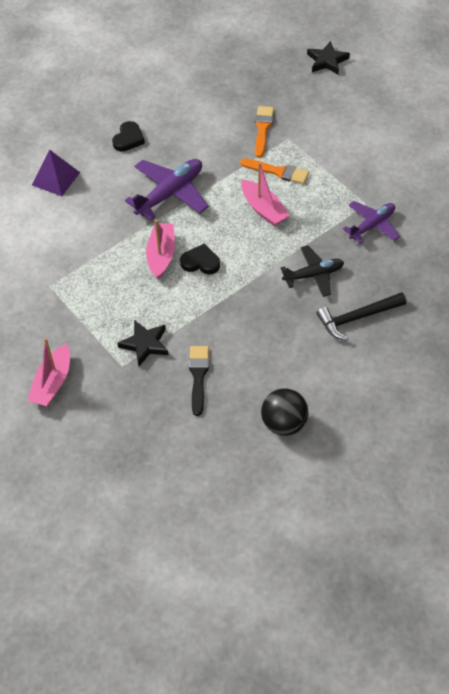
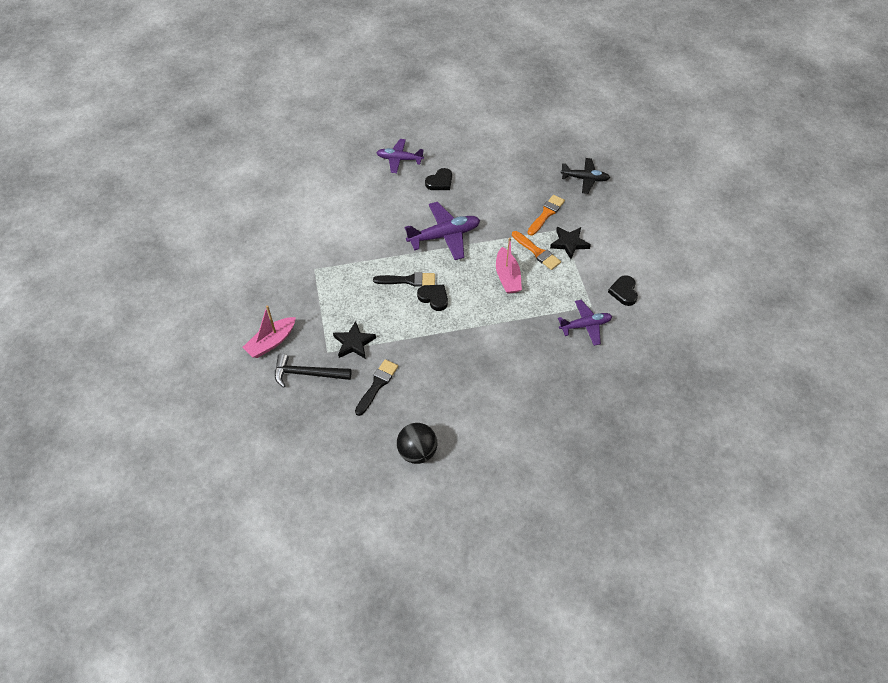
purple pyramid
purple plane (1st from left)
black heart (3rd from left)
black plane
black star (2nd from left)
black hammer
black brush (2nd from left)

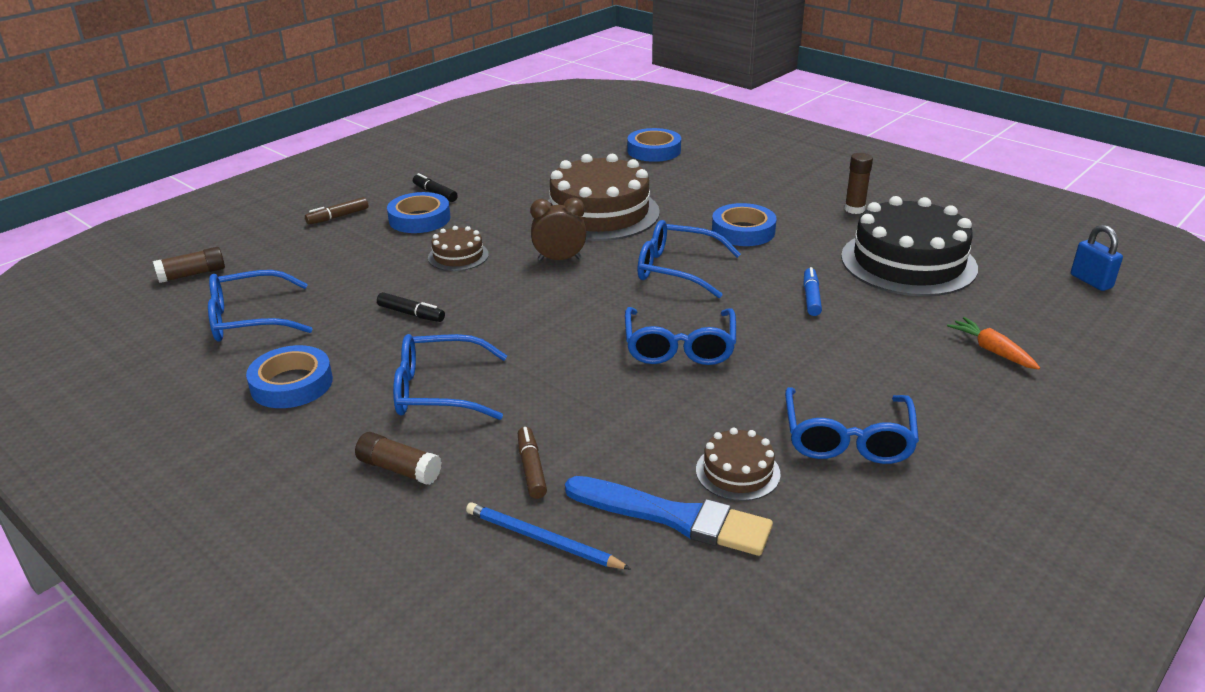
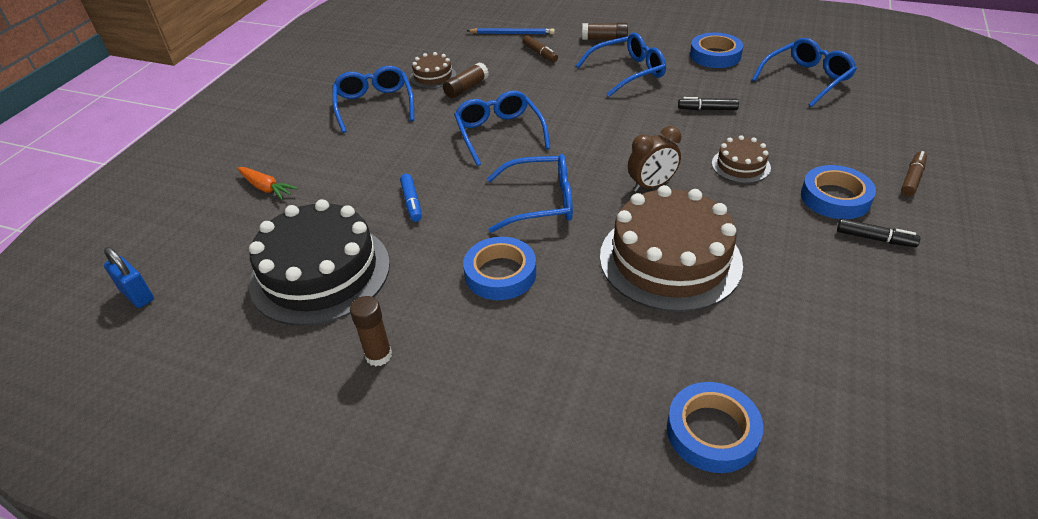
blue brush
brown glue stick (2nd from left)

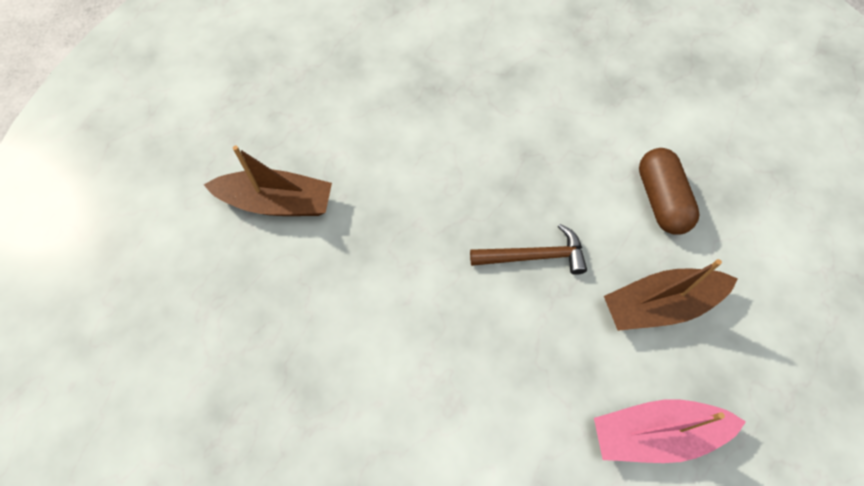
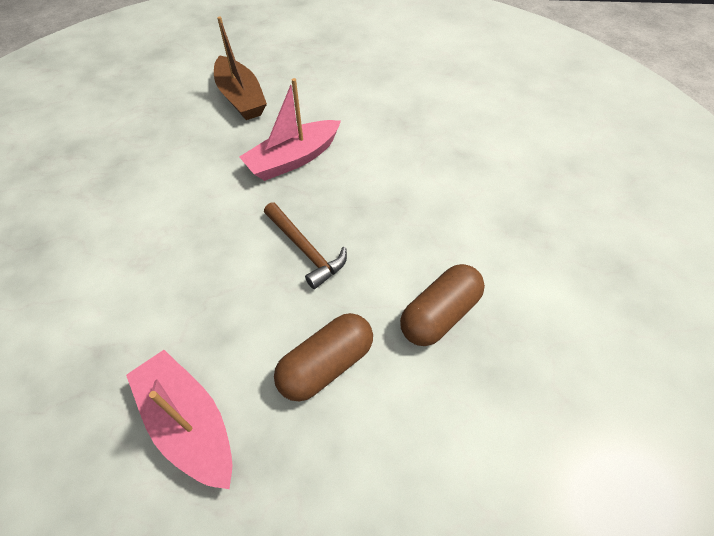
pink boat (2nd from left)
brown capsule (1st from left)

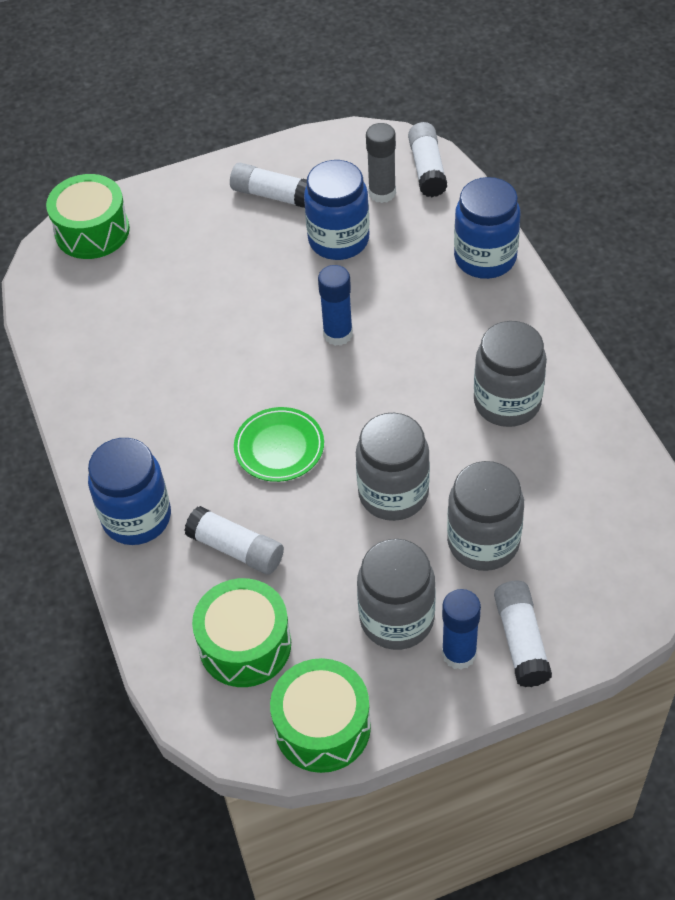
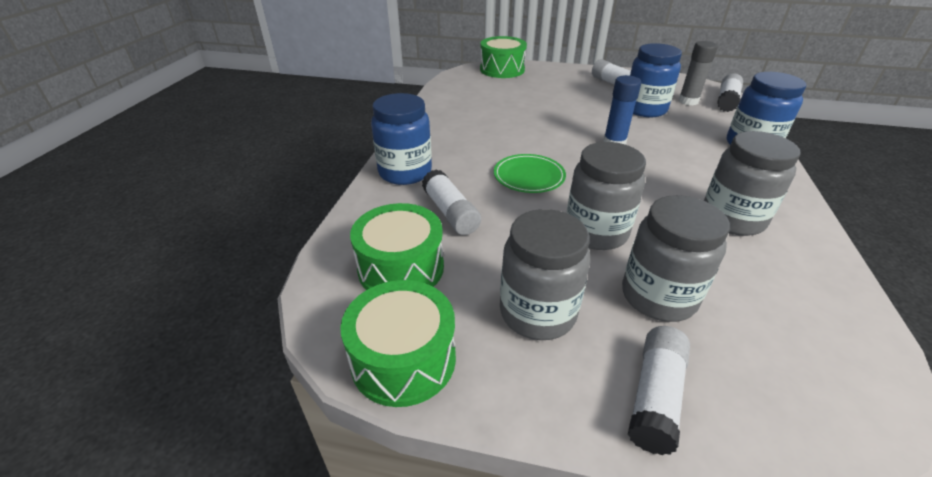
blue glue stick (2nd from left in the first image)

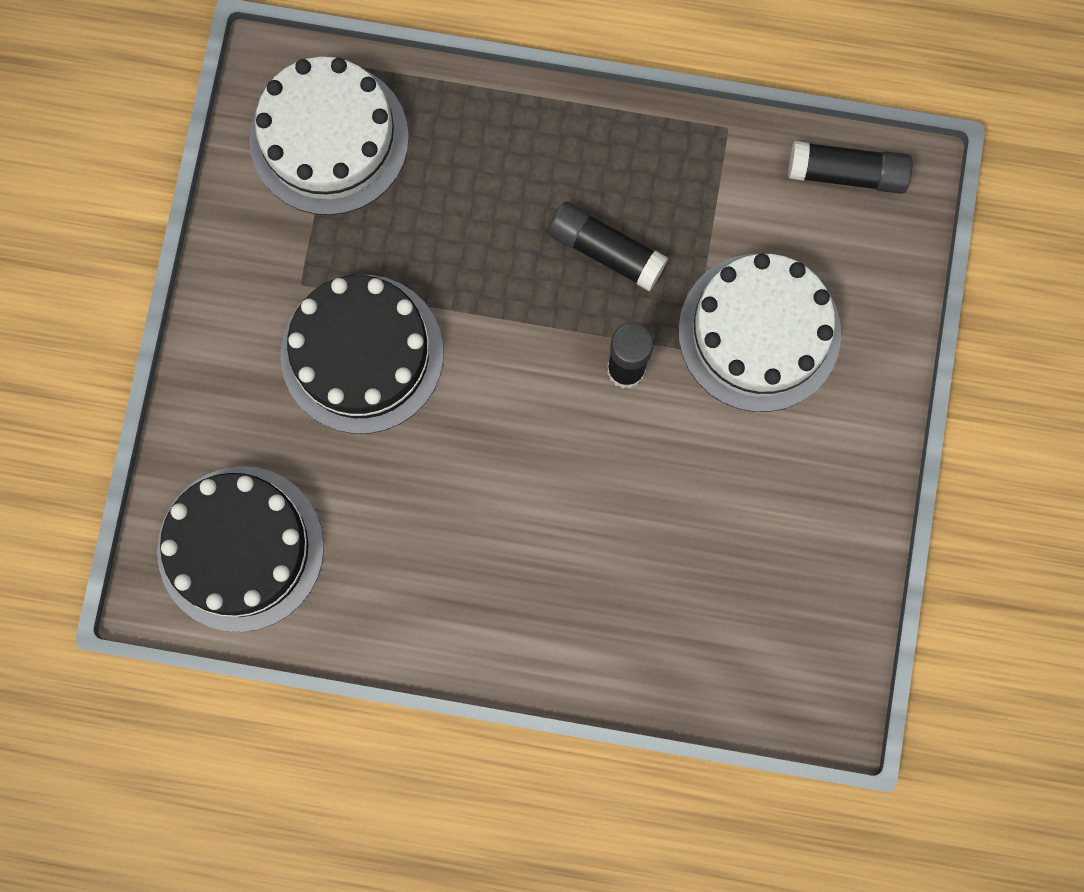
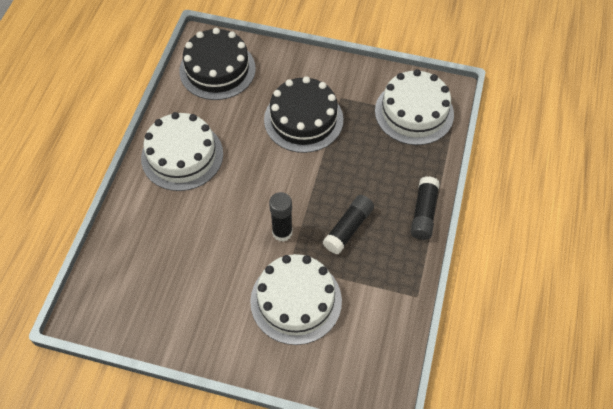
white cake (1st from left)
black glue stick (3rd from left)

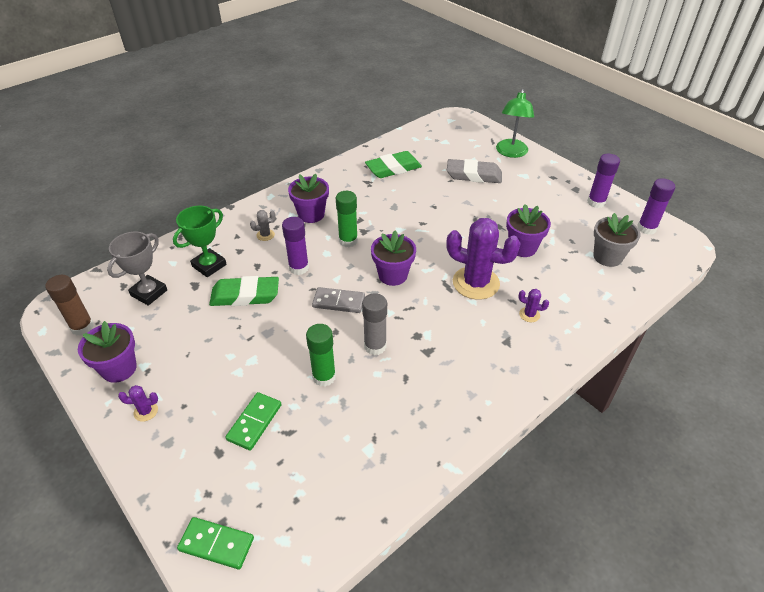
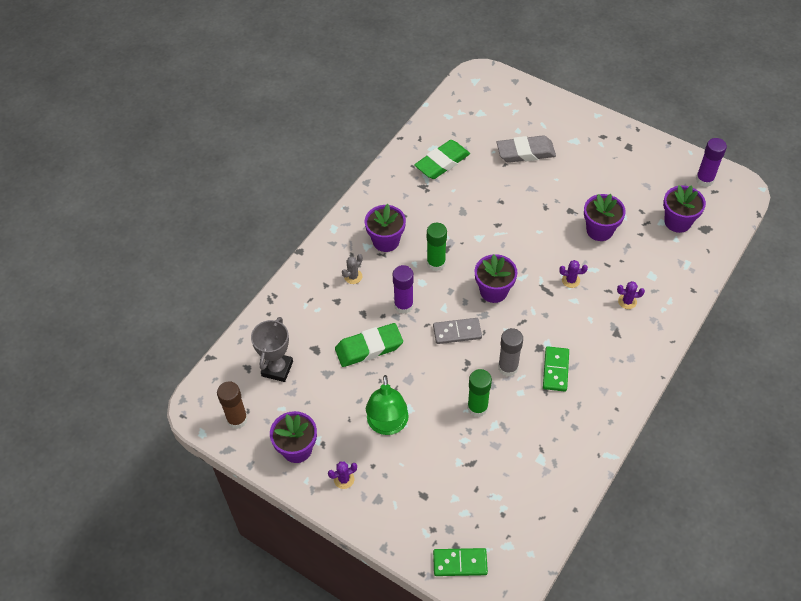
green trophy
purple glue stick (2nd from left in the first image)
green domino (2nd from left)
green lamp
purple flower pot (5th from left)
purple cactus (2nd from left)

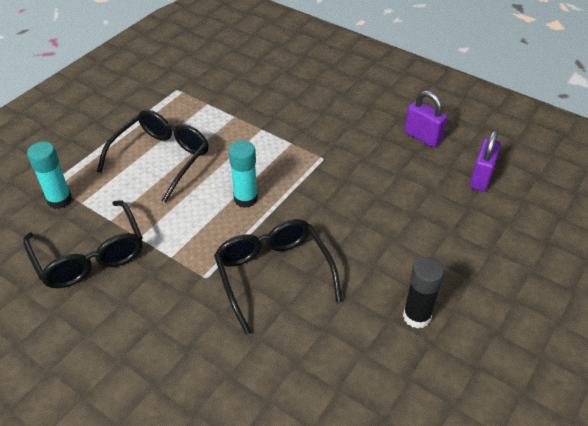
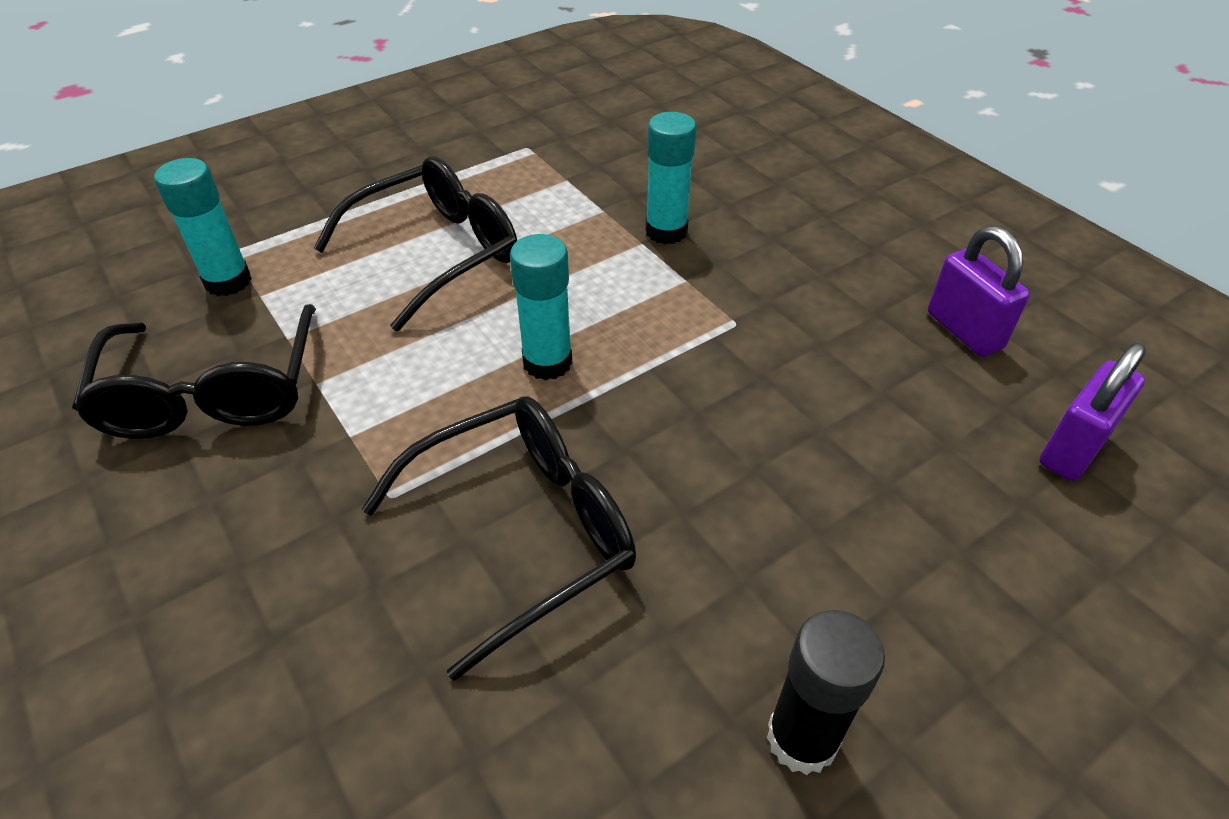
turquoise glue stick (3rd from left)
black glasses (3rd from left)

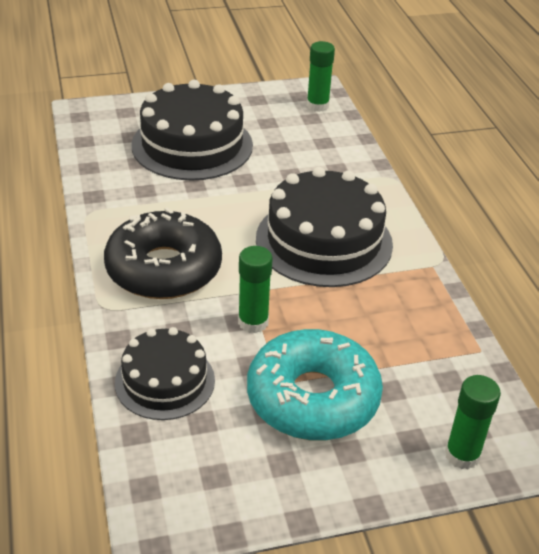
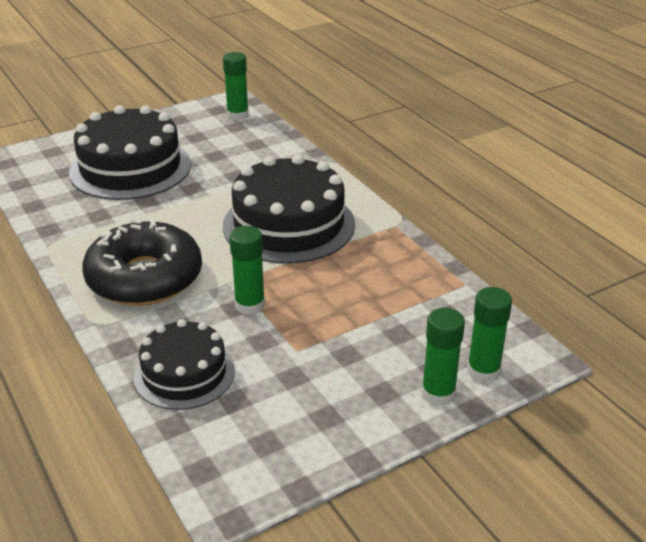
turquoise donut
green glue stick (3rd from left)

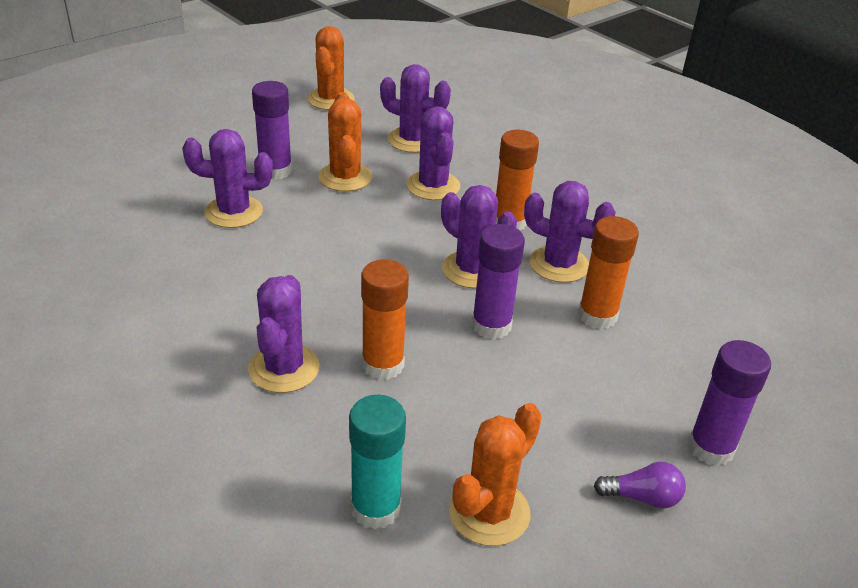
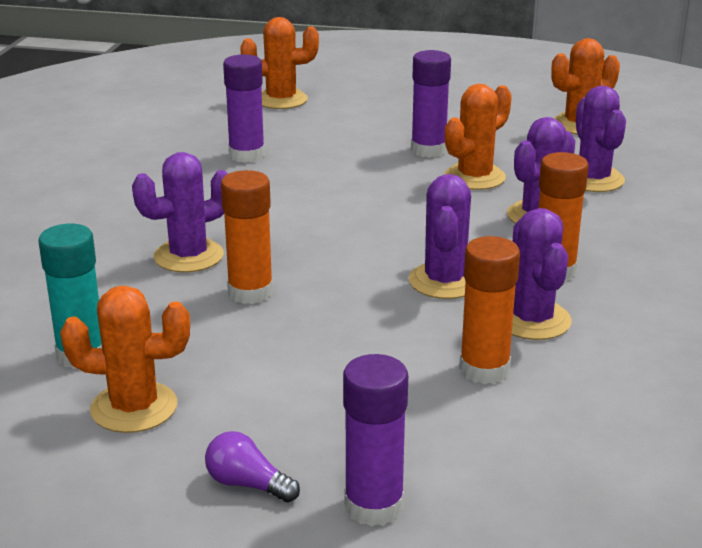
purple cactus (1st from left in the first image)
orange cactus (2nd from left)
purple glue stick (1st from left)
purple light bulb

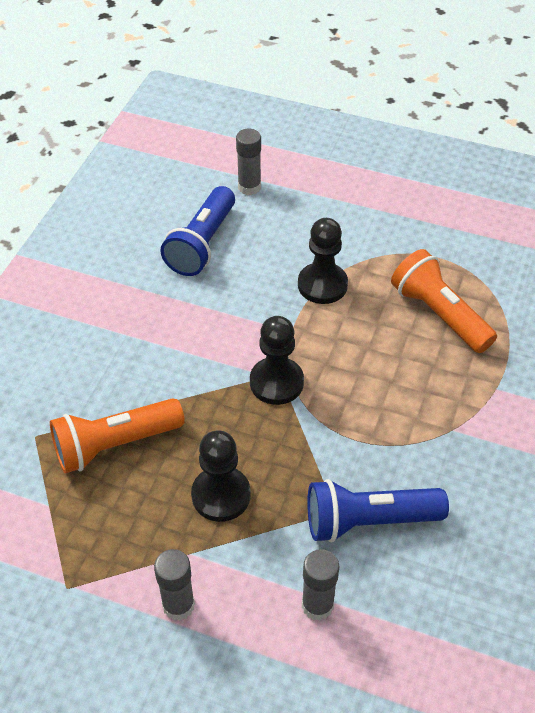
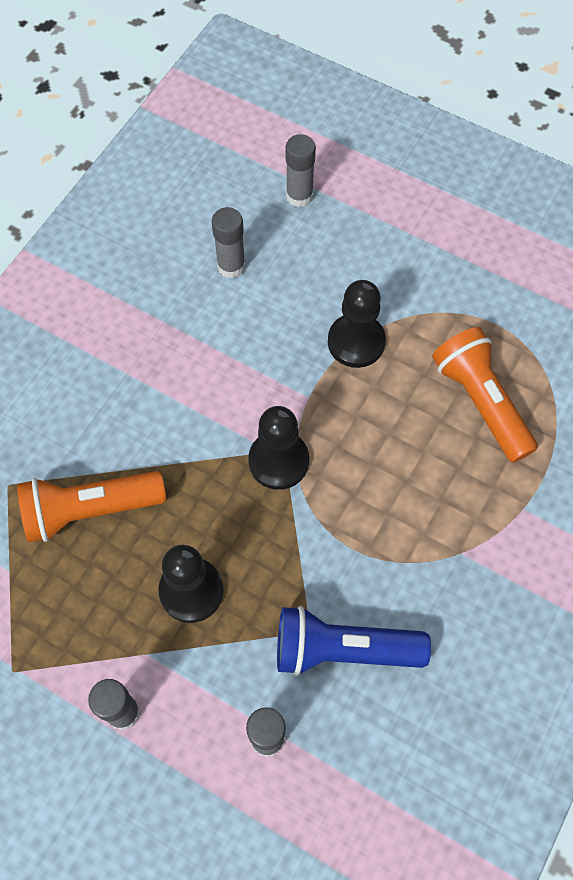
grey glue stick (2nd from left)

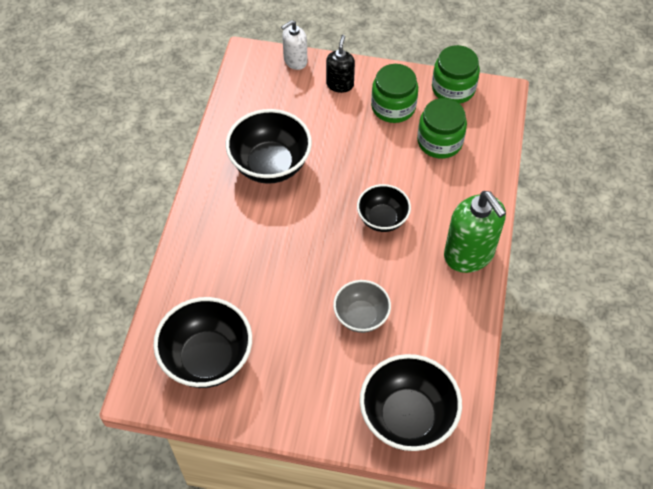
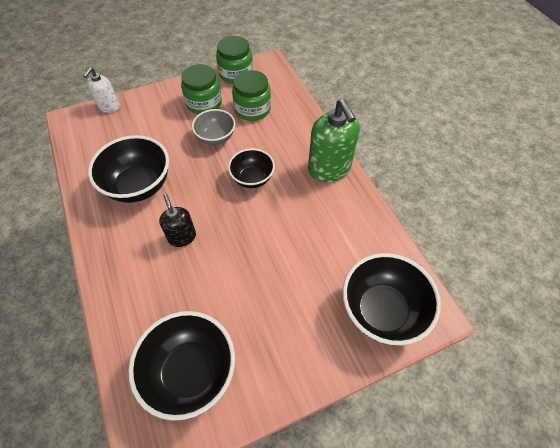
black soap dispenser
grey bowl
green soap dispenser

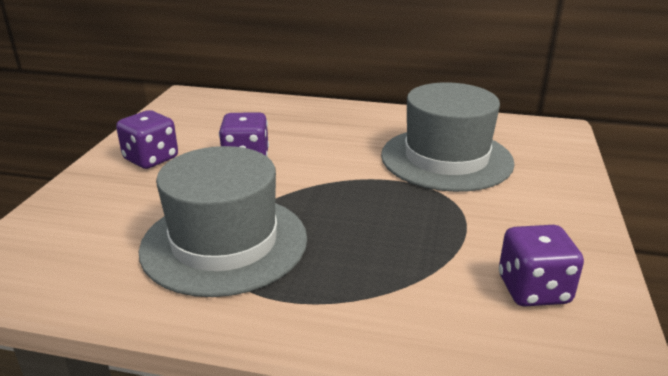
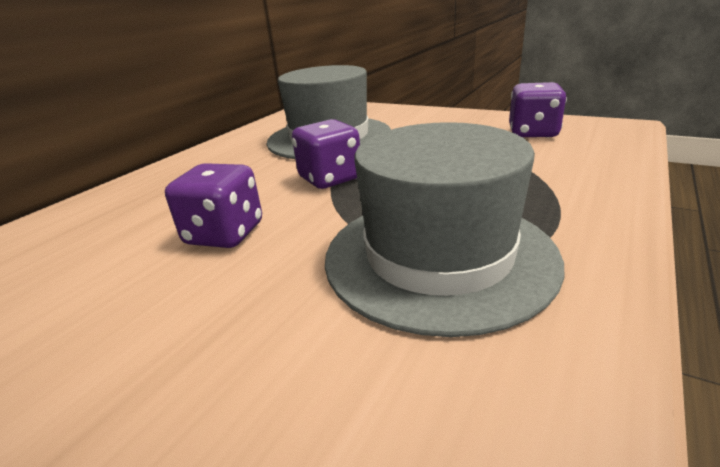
purple dice (2nd from left)

